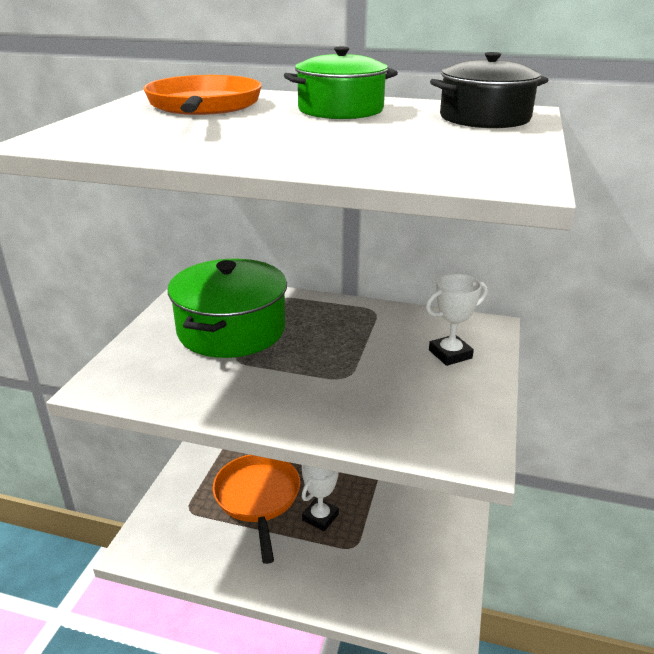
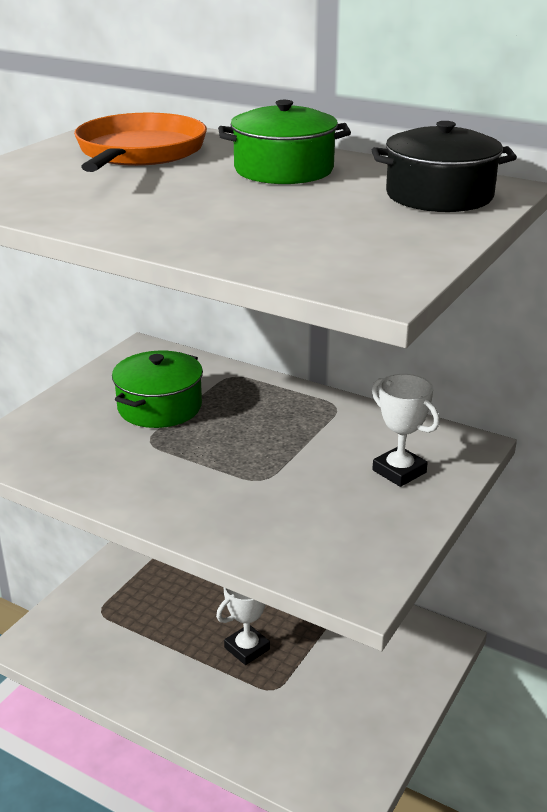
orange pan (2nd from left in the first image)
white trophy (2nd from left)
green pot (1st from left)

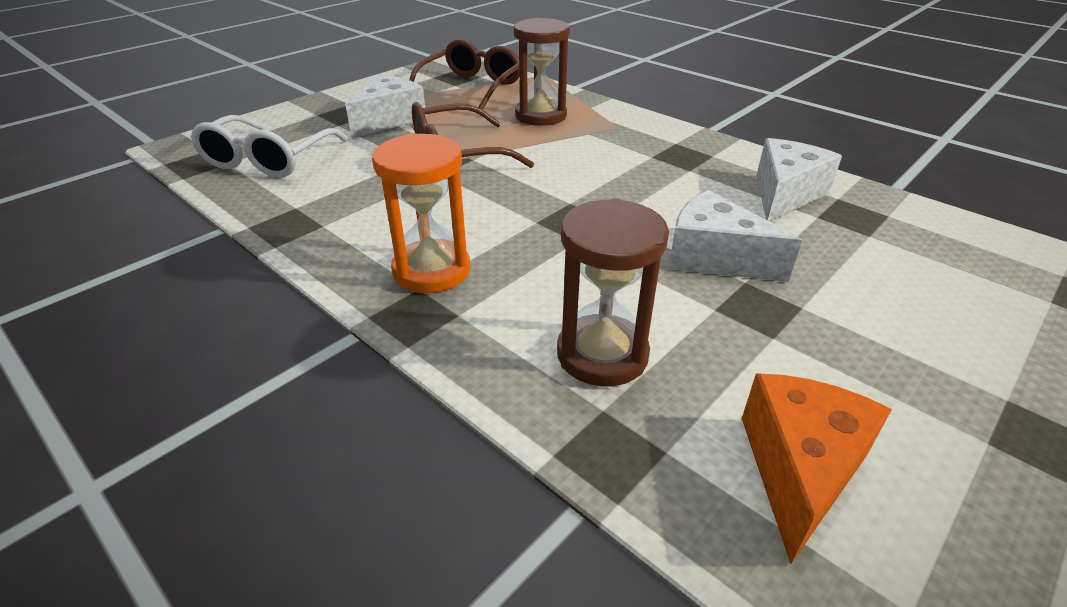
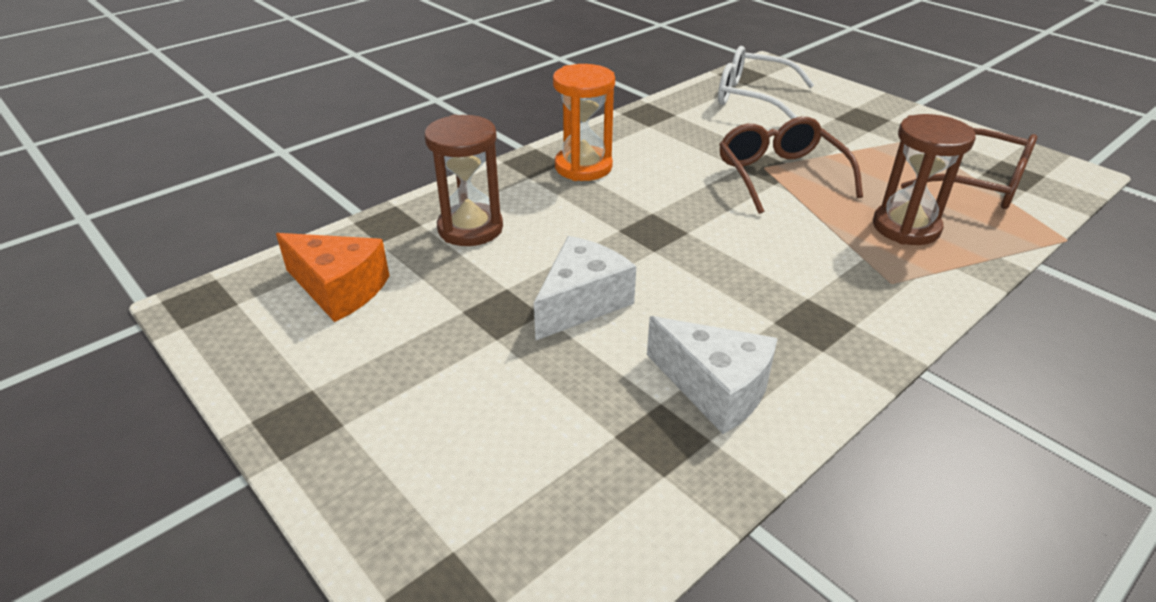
white cheese (1st from left in the first image)

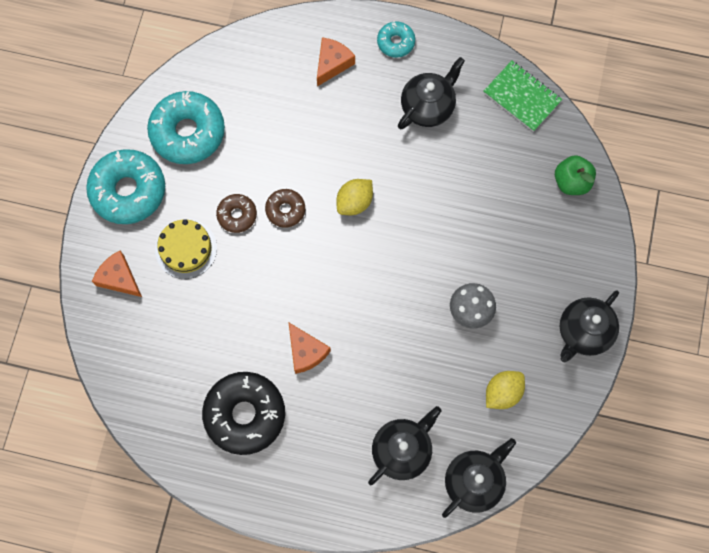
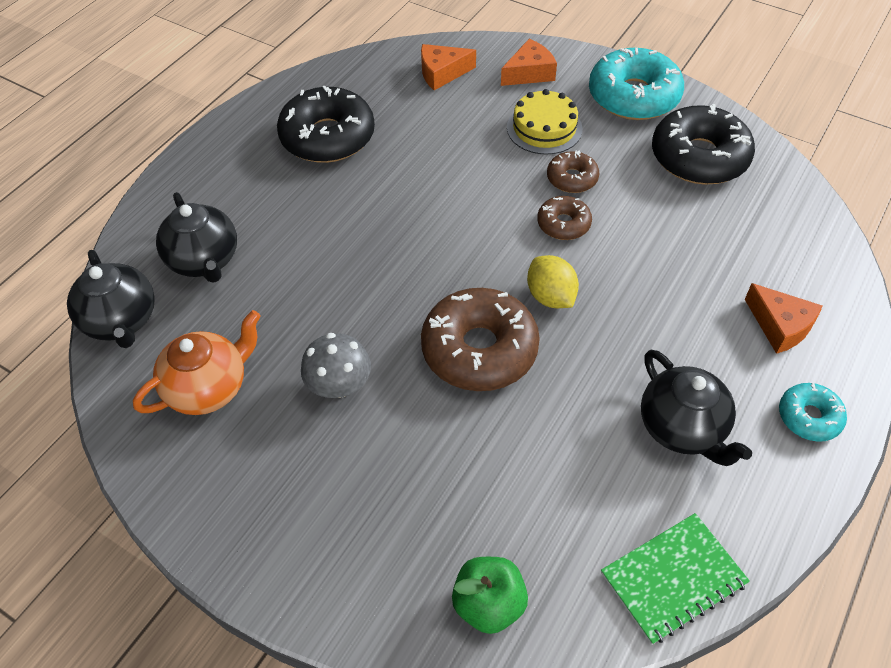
black teapot (4th from left in the first image)
brown donut (1st from left)
orange cheese (1st from left)
orange teapot
black donut (2nd from left)

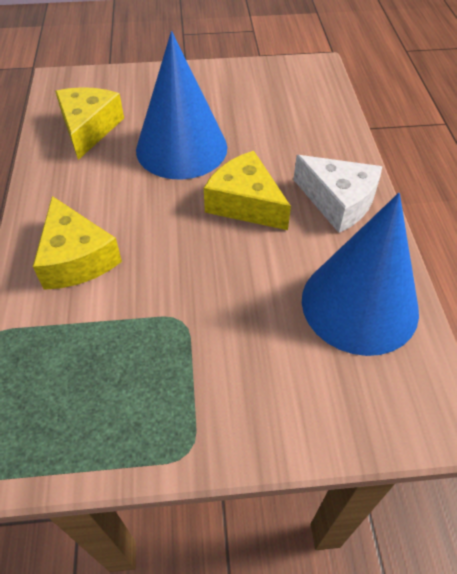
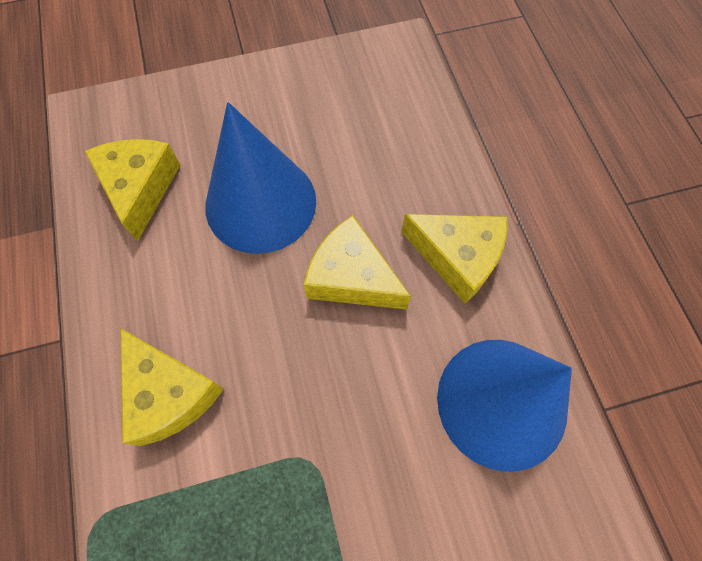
yellow cheese (4th from left)

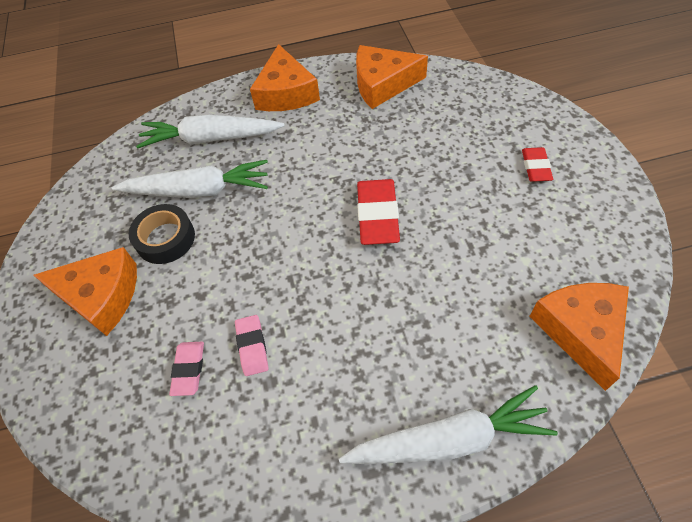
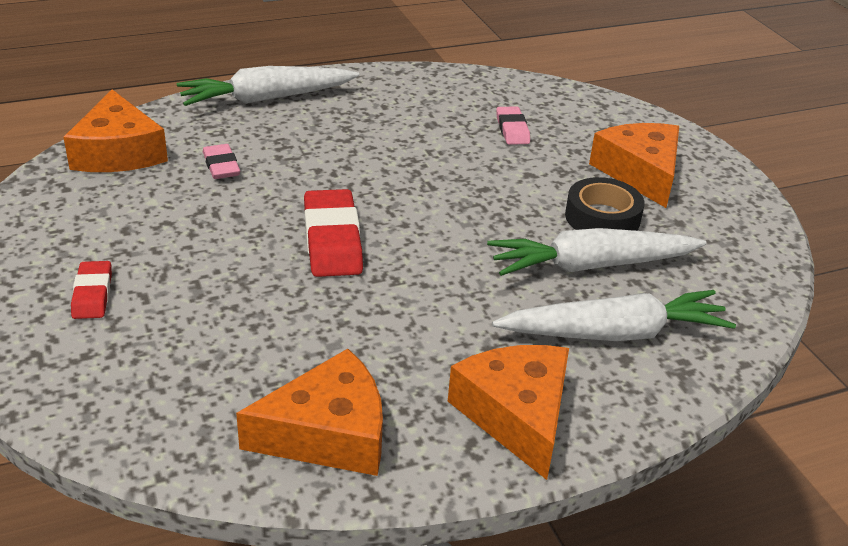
pink eraser (1st from left)
orange cheese (4th from left)

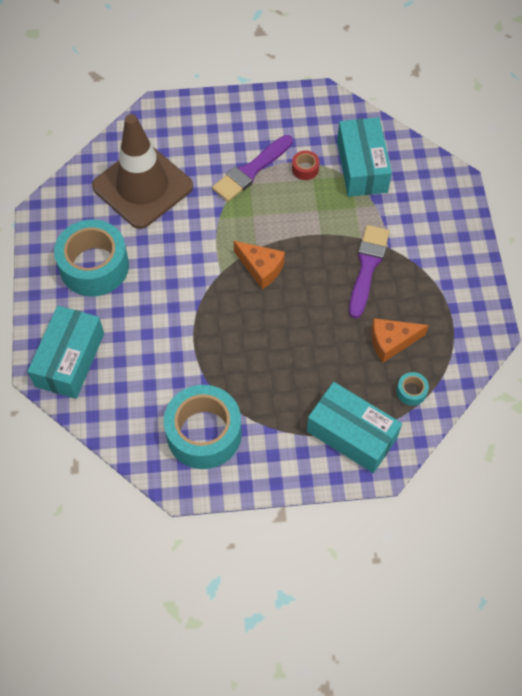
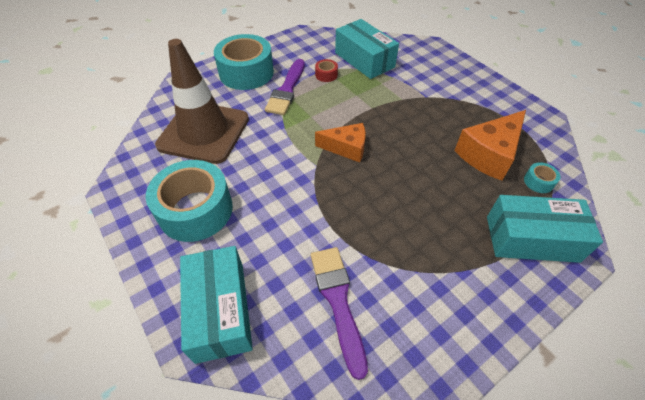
turquoise tape (2nd from left)
purple brush (2nd from left)
orange cheese (2nd from left)

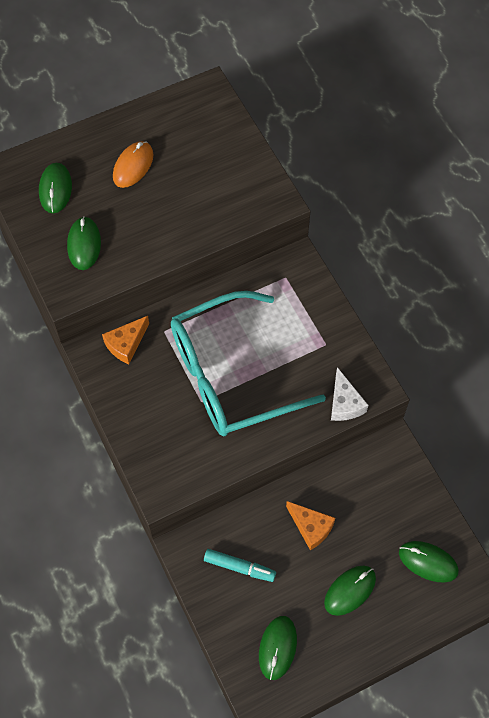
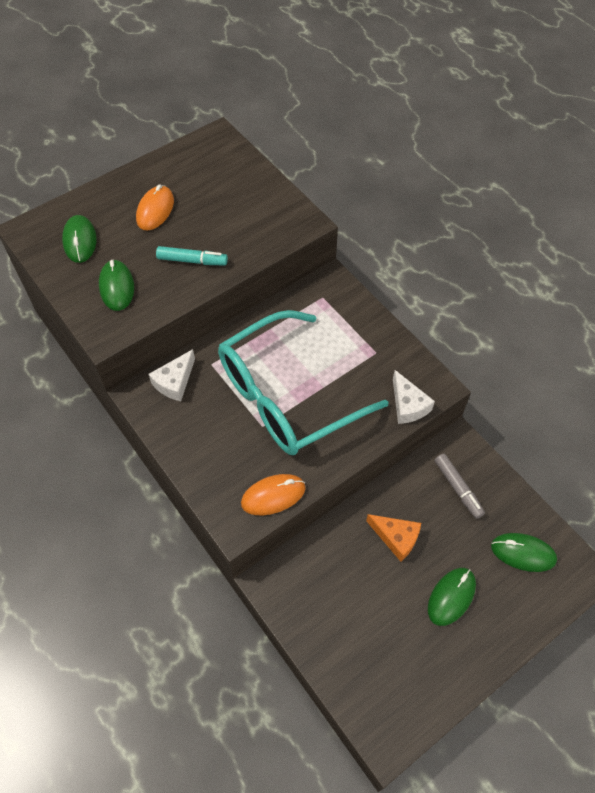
green mouse (3rd from left in the first image)
orange mouse (2nd from left)
grey marker
turquoise marker
white cheese (1st from left)

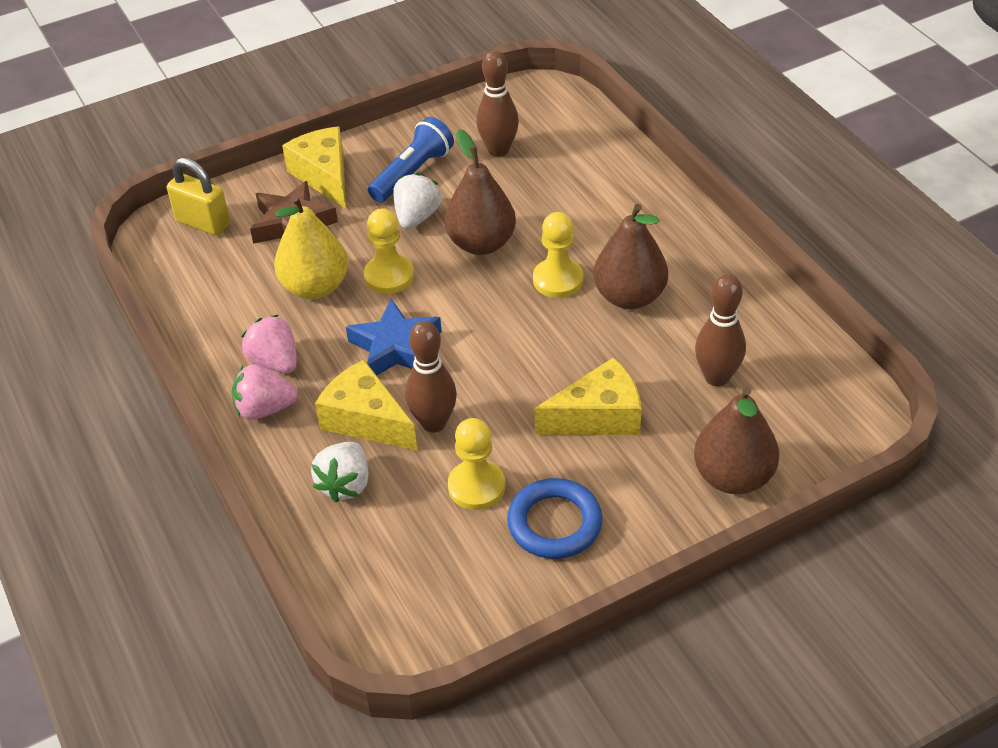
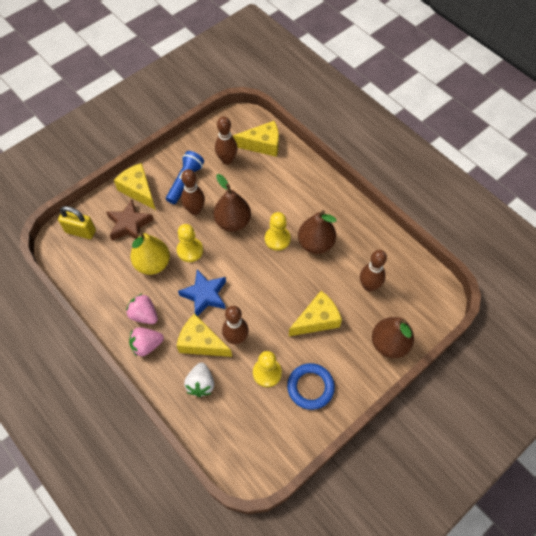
yellow cheese (3rd from left)
brown bowling pin (1st from left)

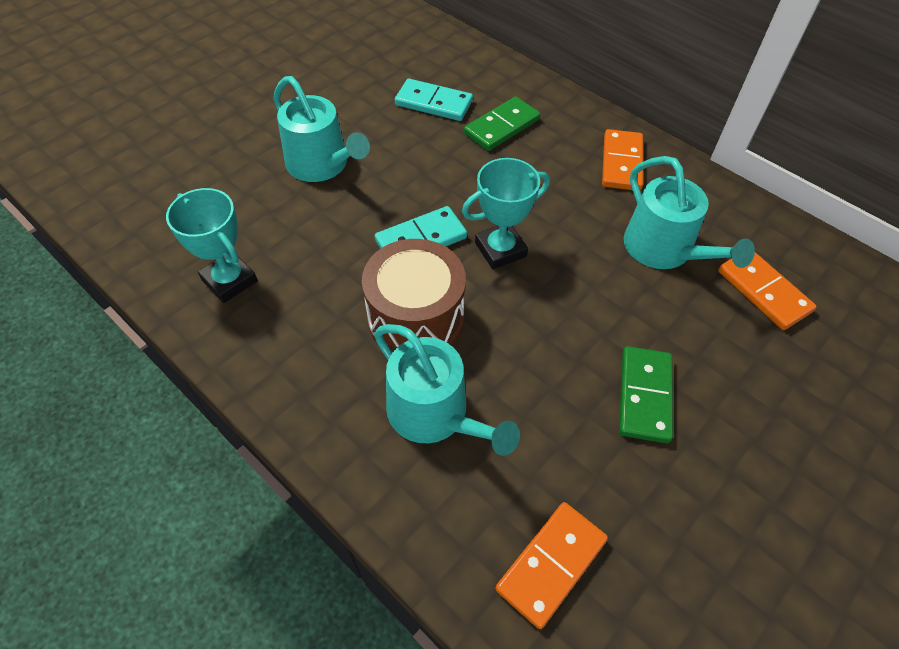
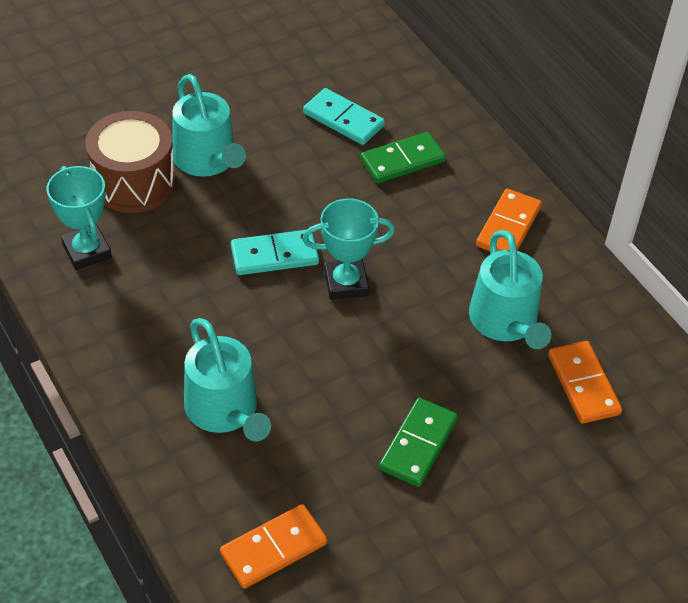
brown drum

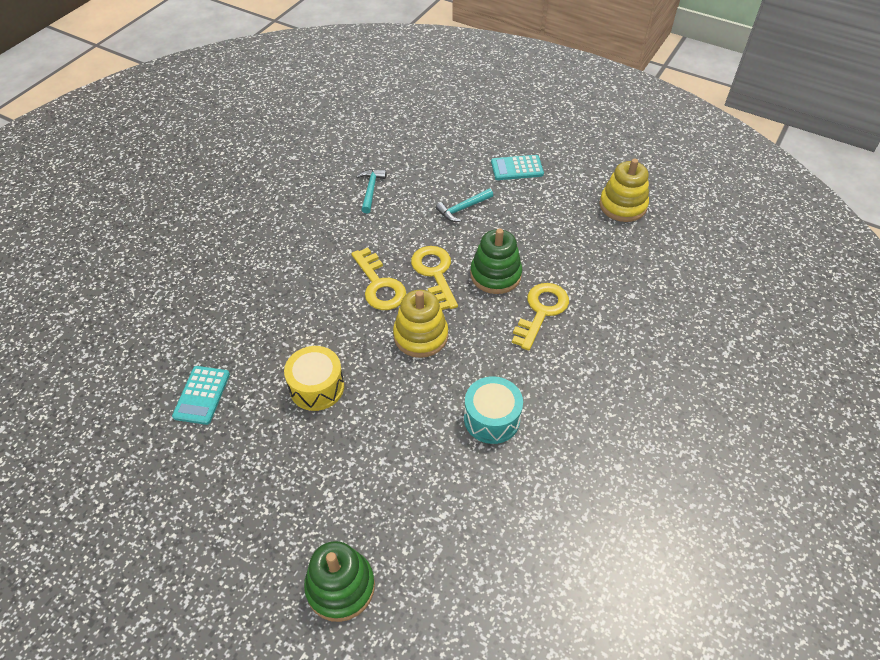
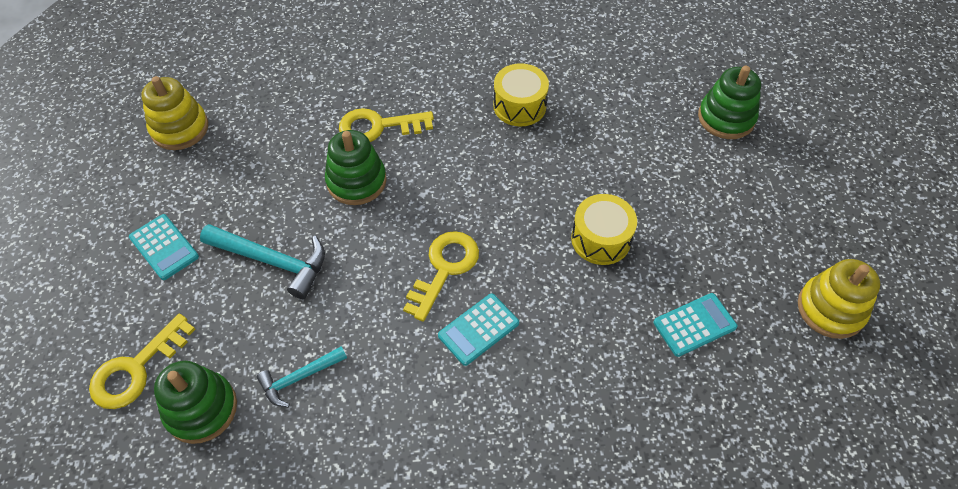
green stacking toy (1st from left)
turquoise calculator (2nd from left)
yellow stacking toy (2nd from left)
yellow key (1st from left)
yellow drum (1st from left)
turquoise hammer (1st from left)

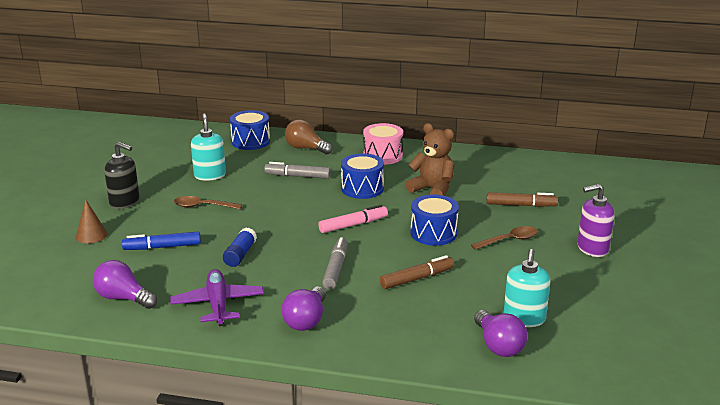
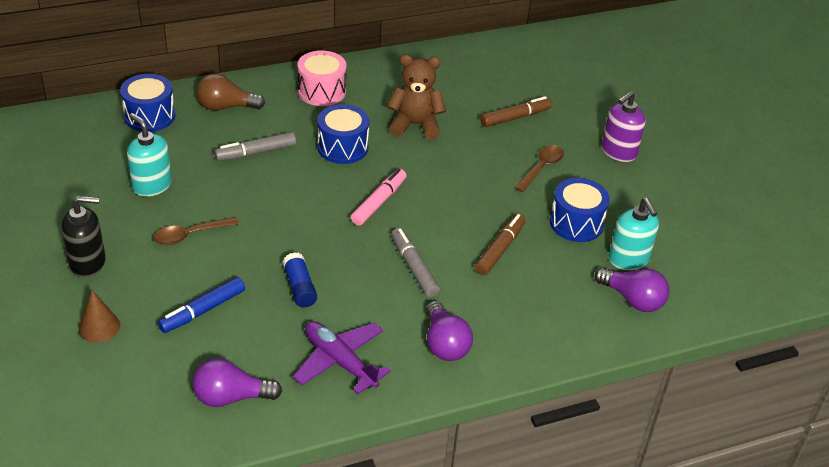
blue drum (3rd from left)

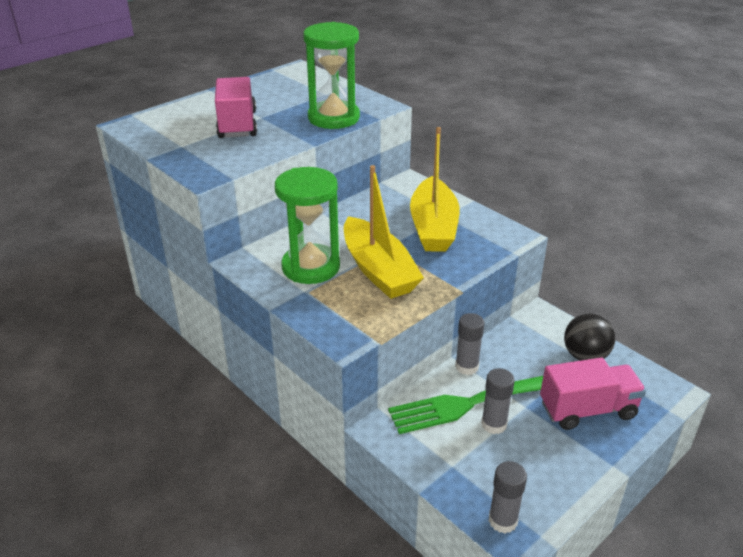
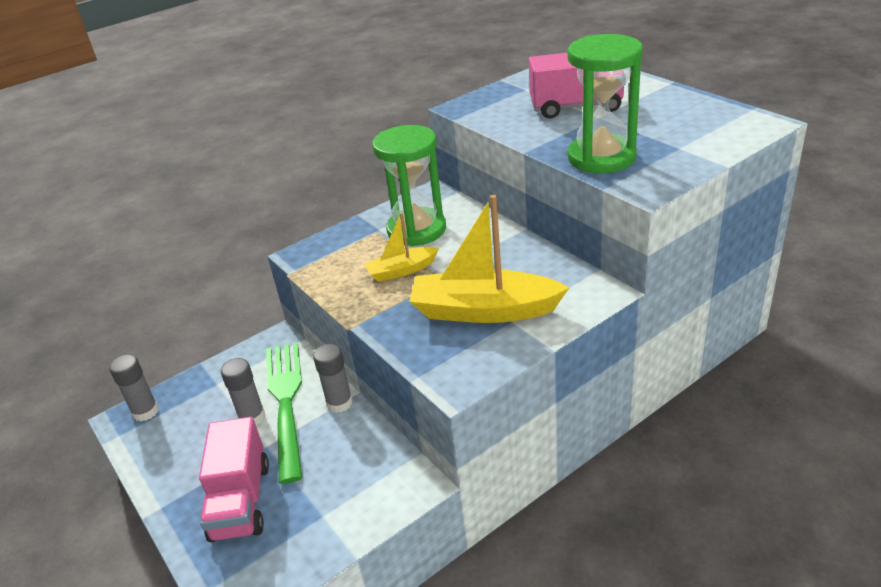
black ball
yellow boat (1st from left)

